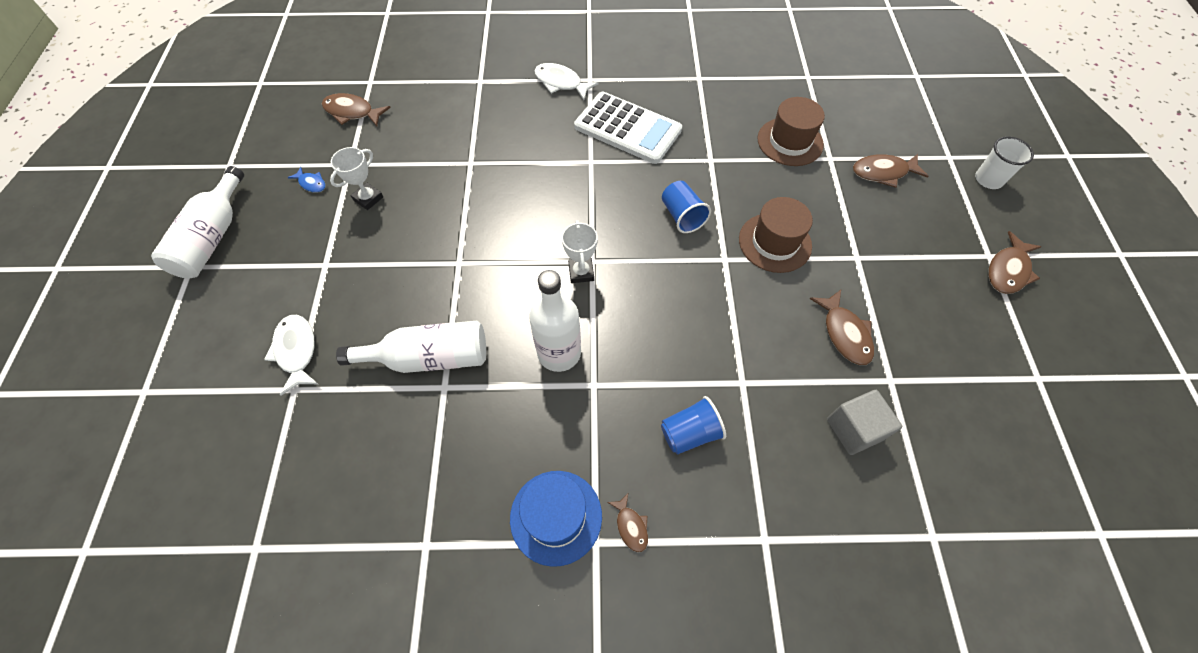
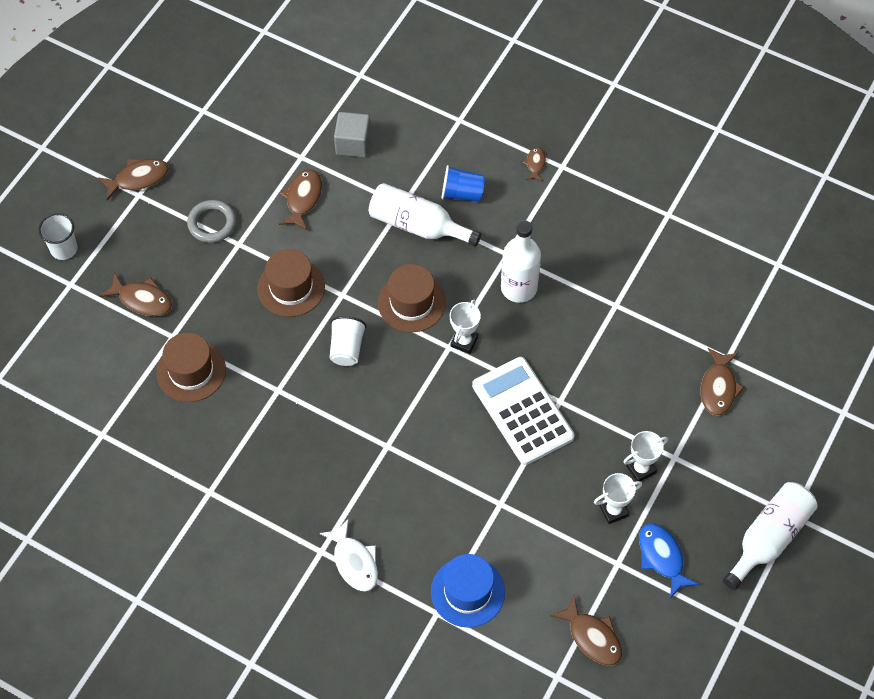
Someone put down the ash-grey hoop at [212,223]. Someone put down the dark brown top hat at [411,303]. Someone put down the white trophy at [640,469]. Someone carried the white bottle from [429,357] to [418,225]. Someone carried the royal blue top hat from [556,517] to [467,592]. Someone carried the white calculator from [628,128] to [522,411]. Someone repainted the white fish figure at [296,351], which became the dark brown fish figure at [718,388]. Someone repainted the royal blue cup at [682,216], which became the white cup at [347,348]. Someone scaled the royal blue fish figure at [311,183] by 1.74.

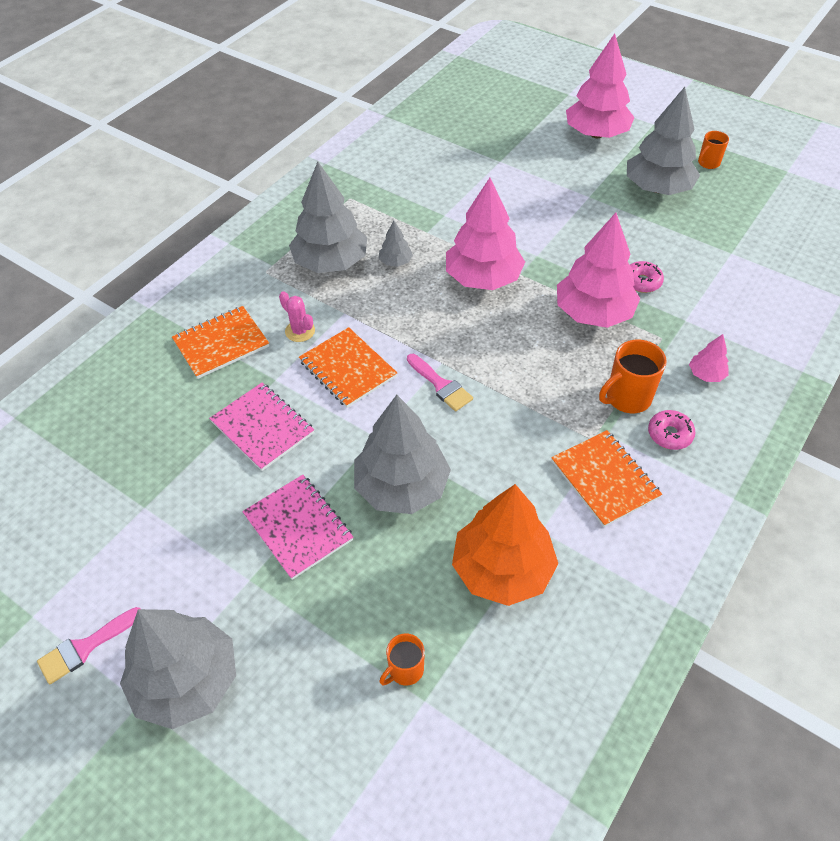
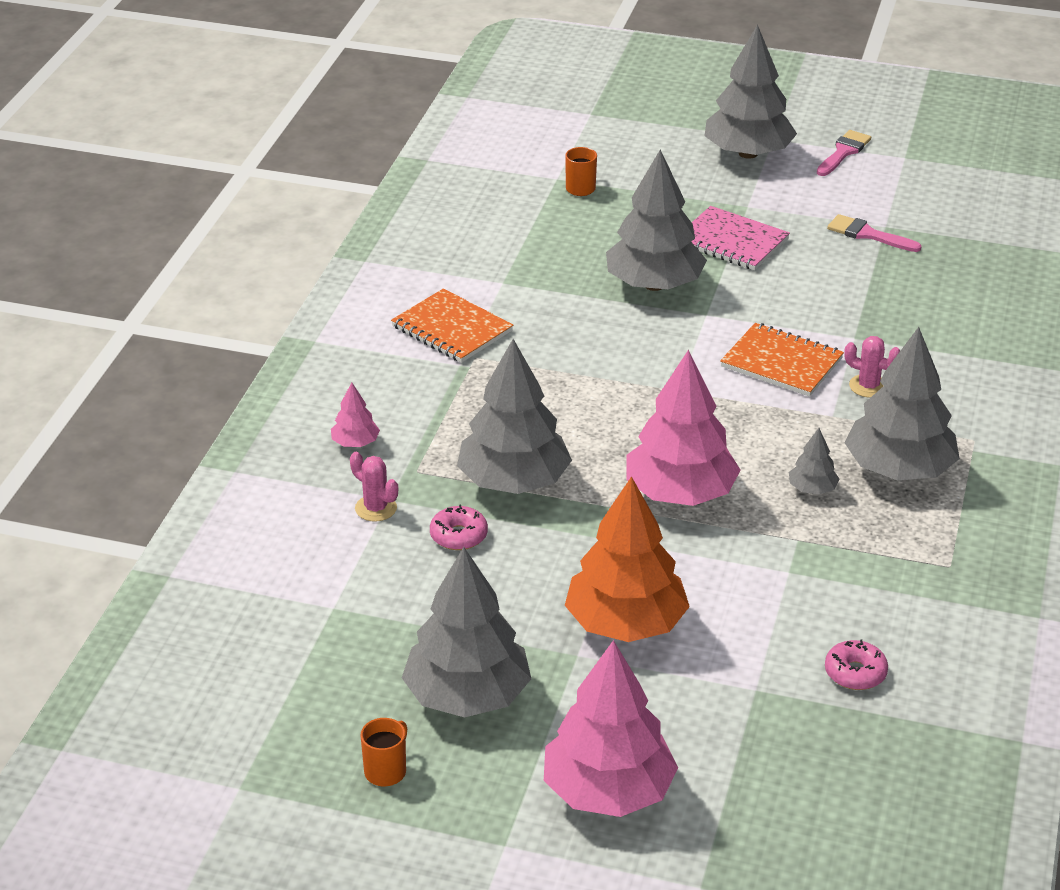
Someone took away the orange-coloured notepad at [221,344]. Someone took away the rose-pink notepad at [262,427]. Someone took away the orange-coloured mug at [627,398]. Someone put down the rose-pink saguaro cactus at [376,508]. Someone carried the rose-pink brush from [441,385] to [868,234]. Someone carried the orange-coloured toy tree from [502,569] to [625,624]. Someone carried the rose-pink doughnut from [669,434] to [855,673]. Someone repainted the rose-pink toy tree at [593,313], which became the ash-grey toy tree at [514,482].

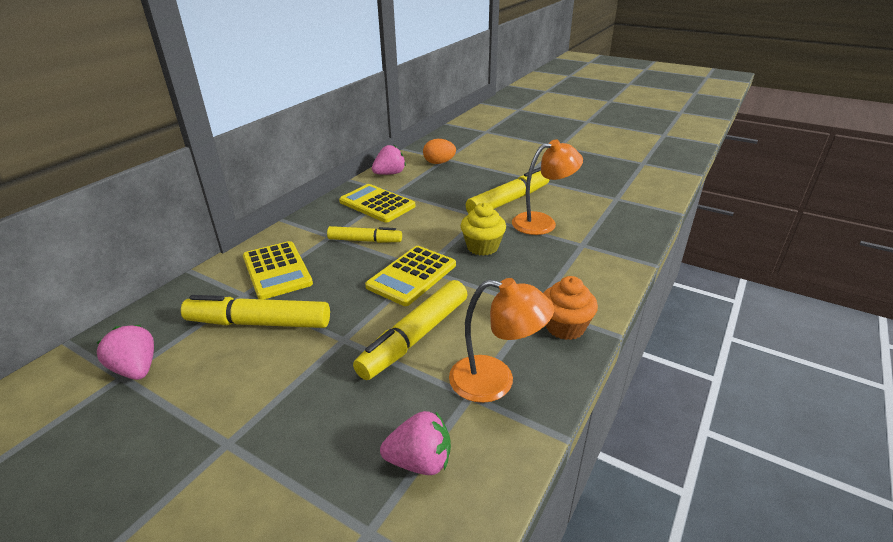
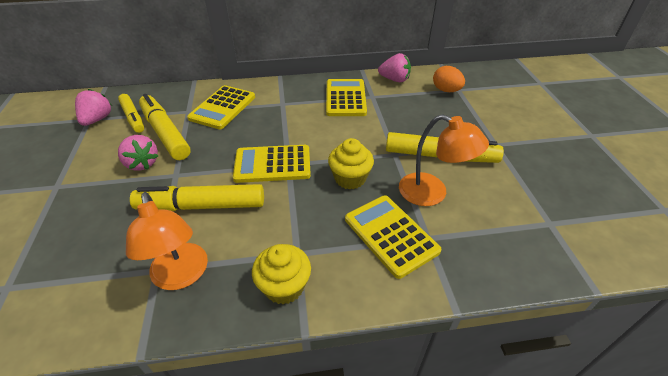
Someone put down the golden calculator at [390,235]. Someone carried the golden marker from [365,240] to [133,117]. Someone carried the rose-pink berry from [420,461] to [142,163]. Someone repainted the orange-coloured muffin at [565,327], which became the golden muffin at [284,286].

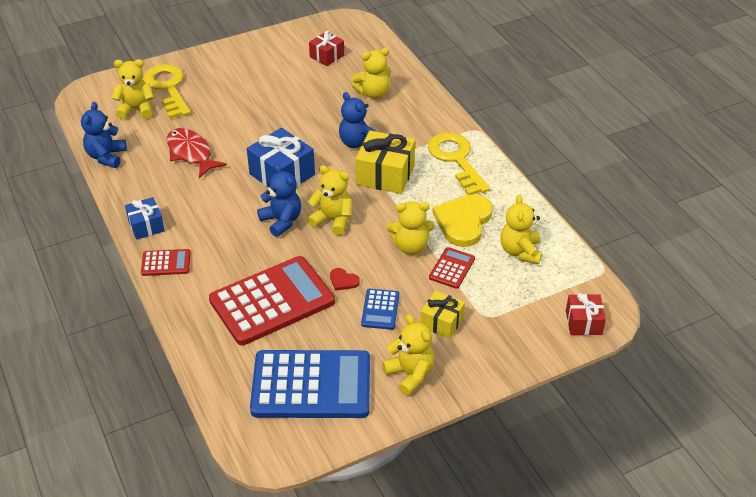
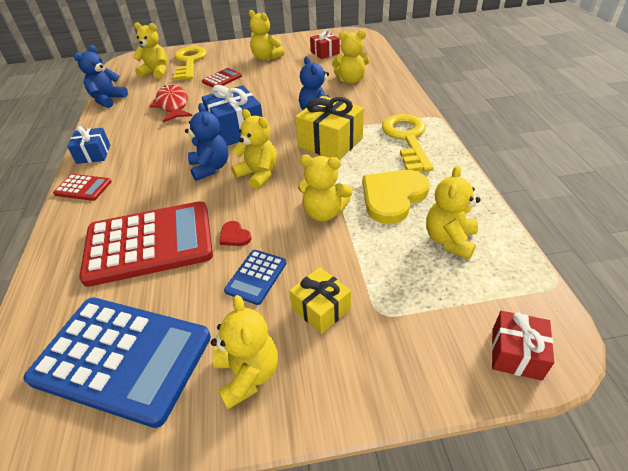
Someone put down the golden teddy at [266,57]. Someone carried the crimson calculator from [451,268] to [222,79].

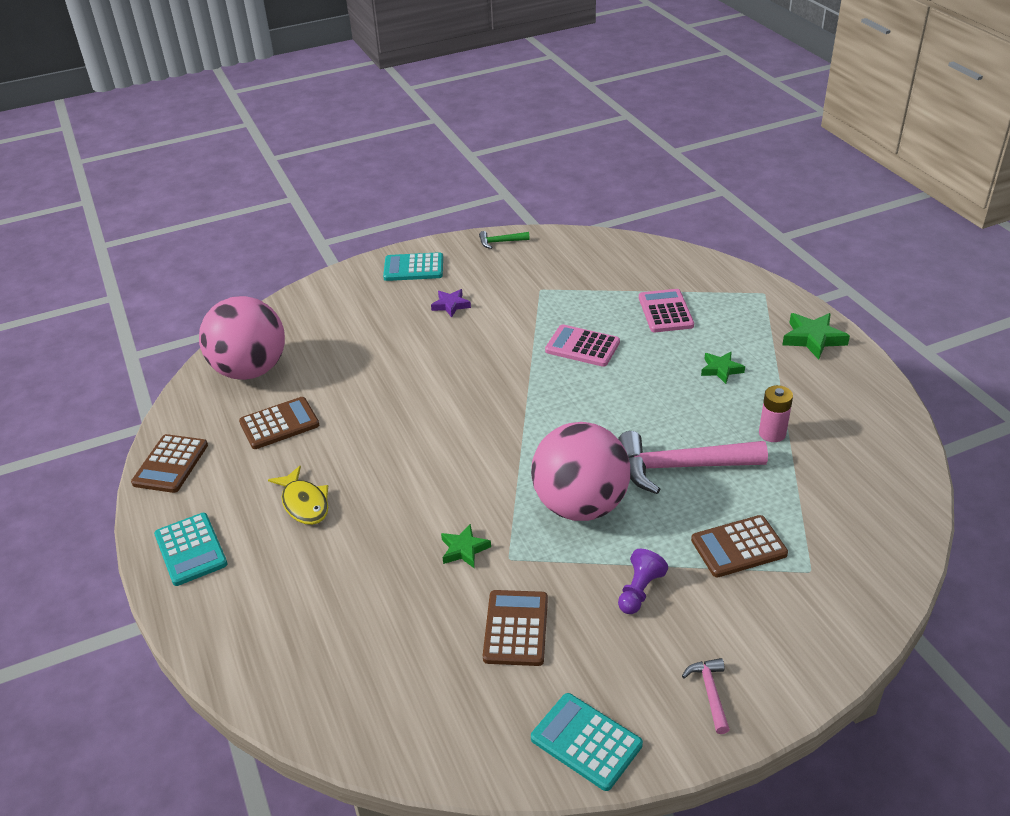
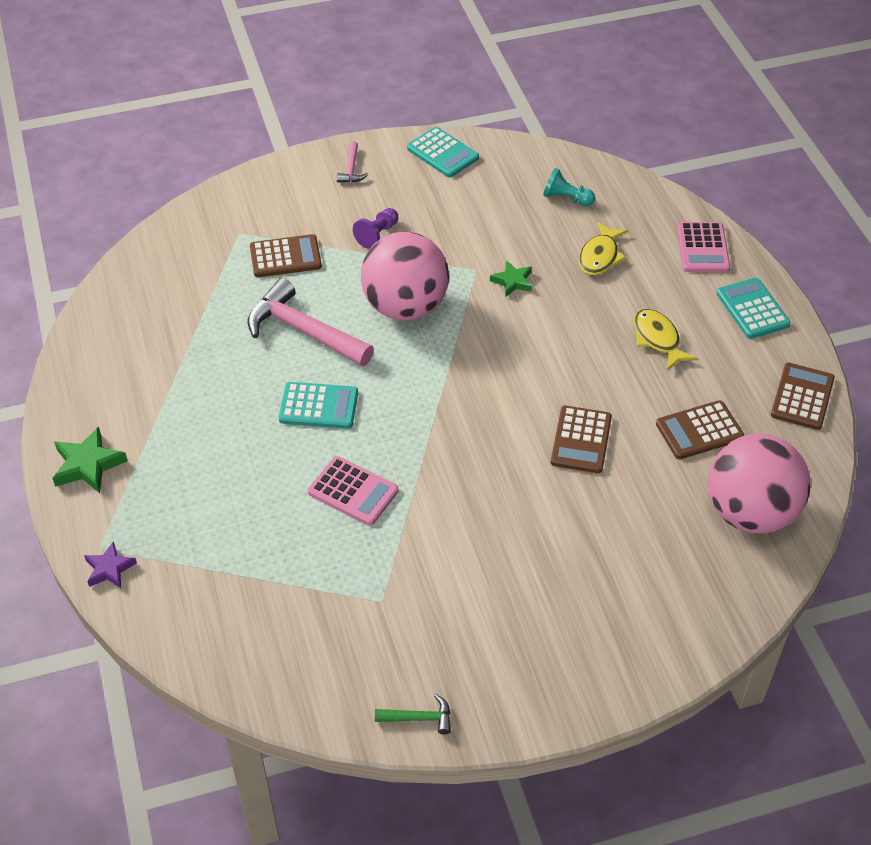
Someone took away the green star at [721,369]. Someone took away the rose-pink battery at [772,433]. Someone put down the aqua chess pawn at [566,198]. Someone put down the golden fish figure at [600,256]. Someone carried the aqua calculator from [413,268] to [318,406]. Someone carried the violet star from [451,305] to [109,569]. Someone carried the dark brown calculator from [516,628] to [581,440]. Someone carried the rose-pink calculator from [665,312] to [702,248]. Someone rotated the rose-pink hammer at [680,467] by 150 degrees counterclockwise.

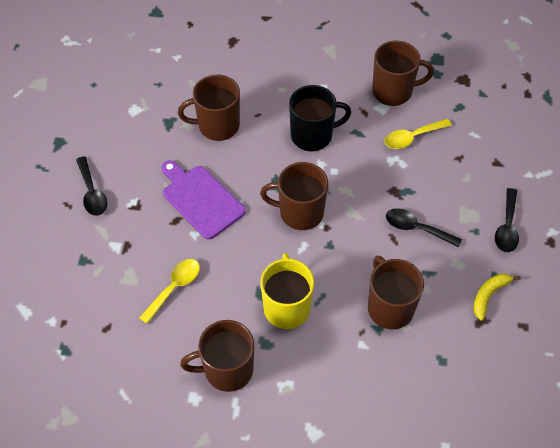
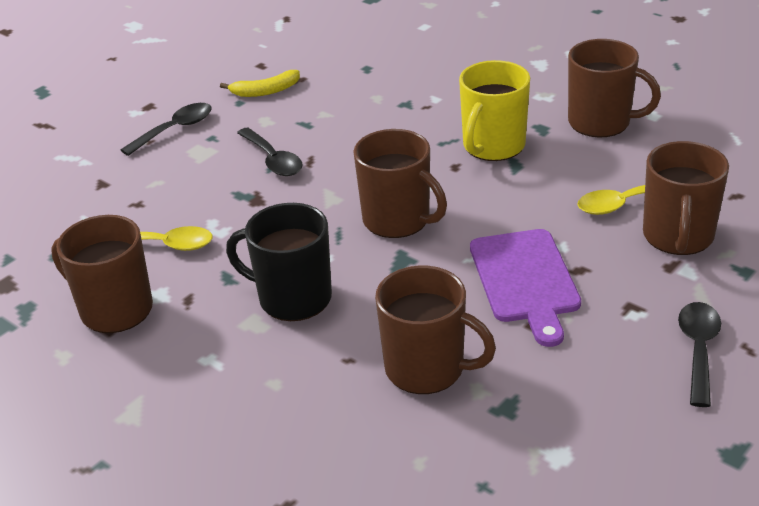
Someone carried the dark brown mug from [389,307] to [678,237].

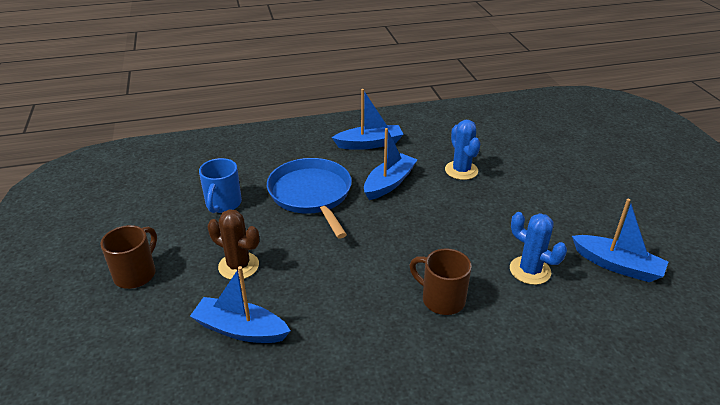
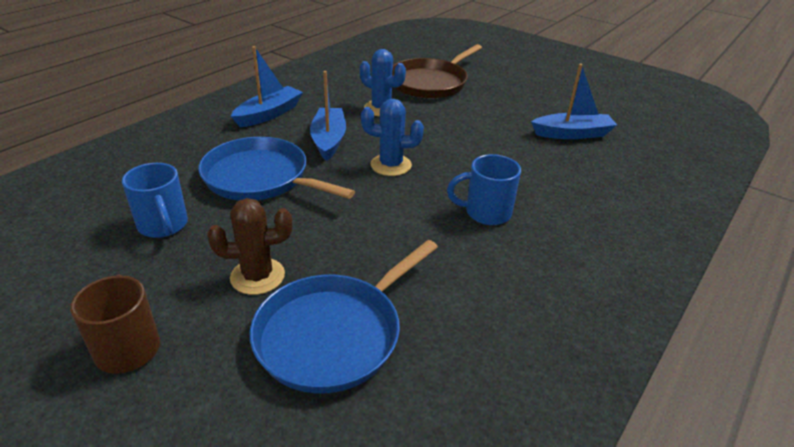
Someone put down the dark brown frying pan at [430,83]. Someone carried the royal blue saguaro cactus from [530,270] to [391,165]. Someone swapped the royal blue boat at [240,329] for the royal blue frying pan at [334,334]. Someone repainted the dark brown mug at [441,299], which became the royal blue mug at [486,213].

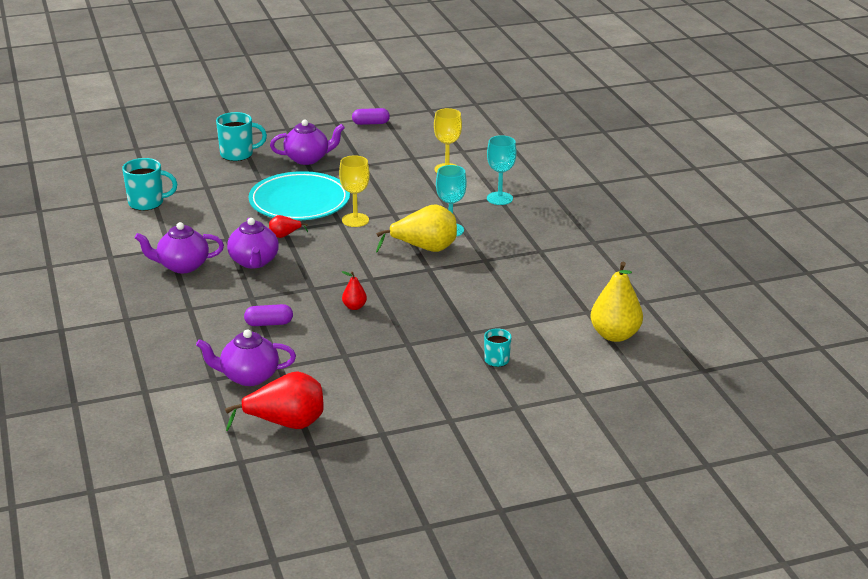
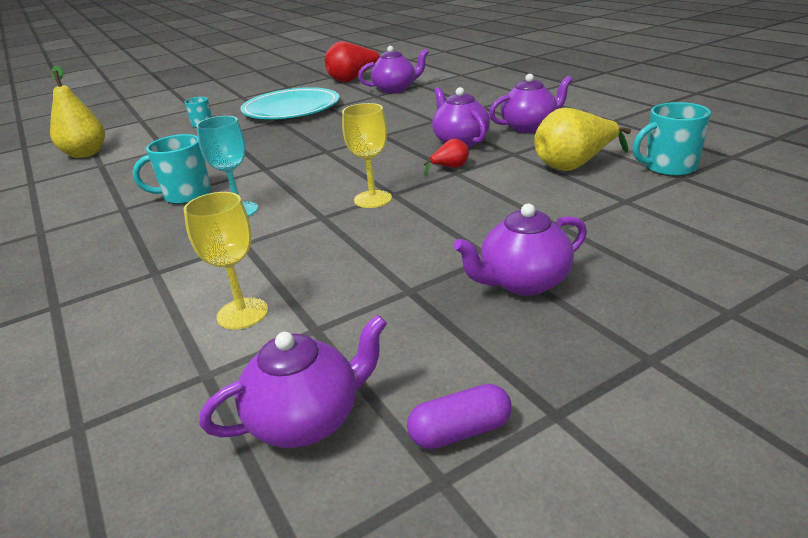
Someone took away the violet pill at [269,323]. Someone took away the crimson pear at [354,307]. Someone took away the aqua goblet at [499,198]. Someone put down the violet teapot at [307,419]. Someone carried the aqua mug from [238,154] to [186,195]. Someone carried the aqua plate from [299,201] to [291,109]. Someone carried the golden pear from [424,249] to [574,165].

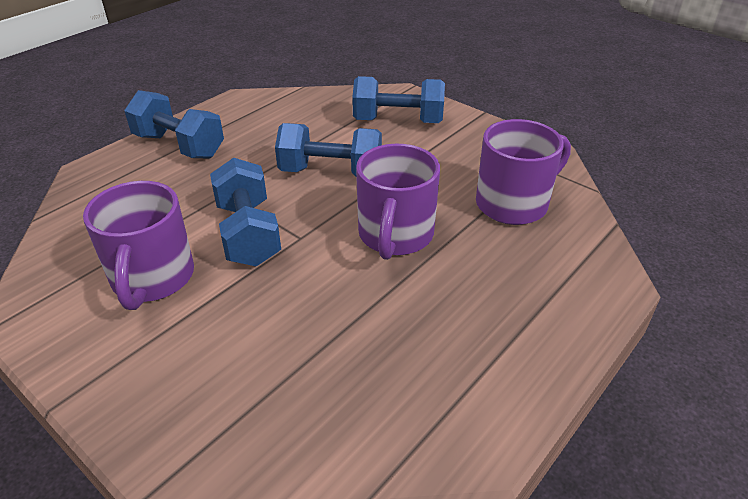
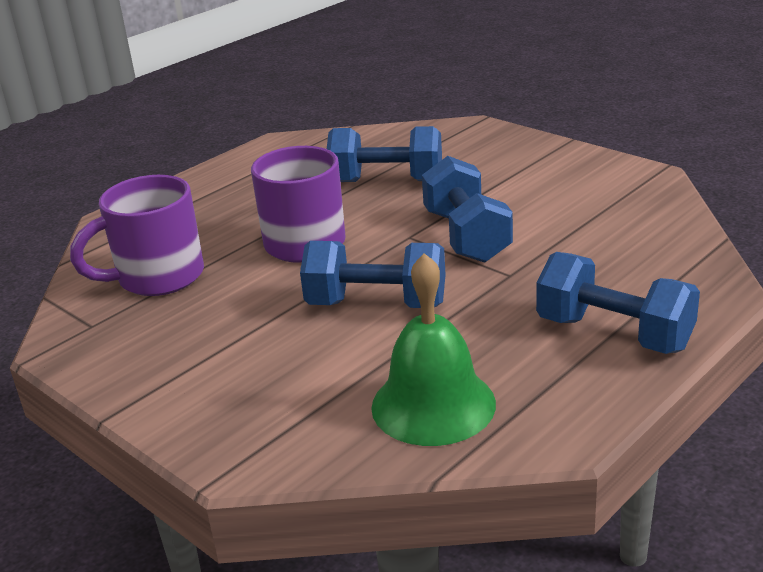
Someone took away the violet mug at [152,279]. Someone put down the green hand bell at [433,405]. Someone carried the royal blue free weight from [398,121] to [387,181].

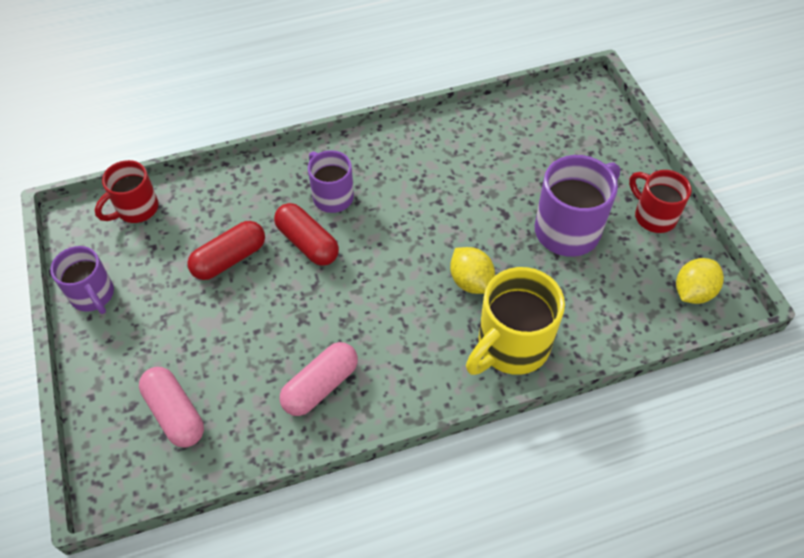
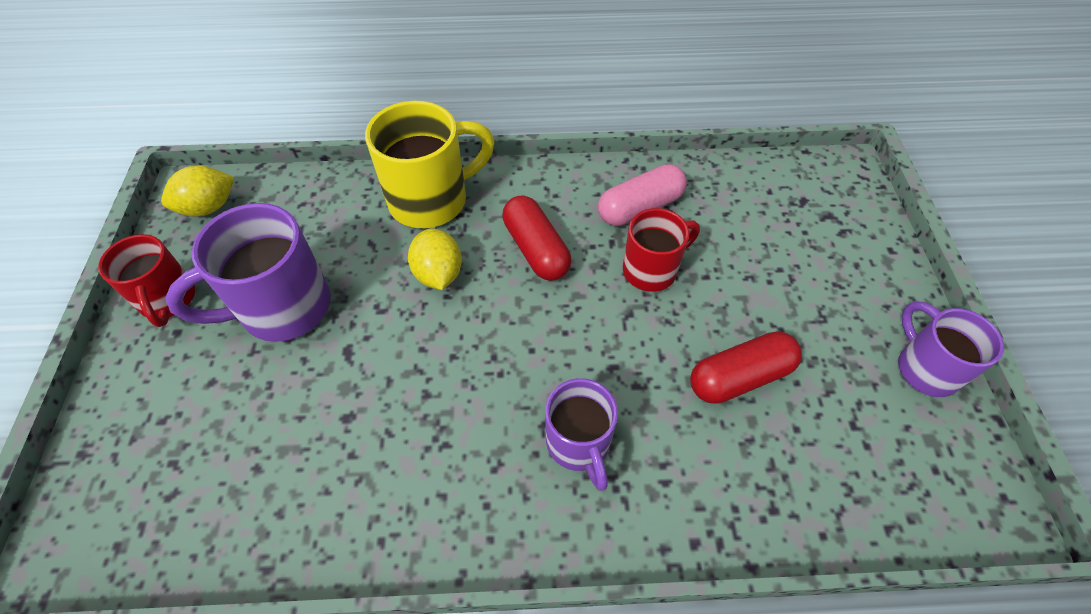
Someone took away the rose-pink pill at [175,413]. Someone carried the crimson mug from [136,209] to [651,270]. Someone carried the crimson pill from [307,243] to [536,249].

